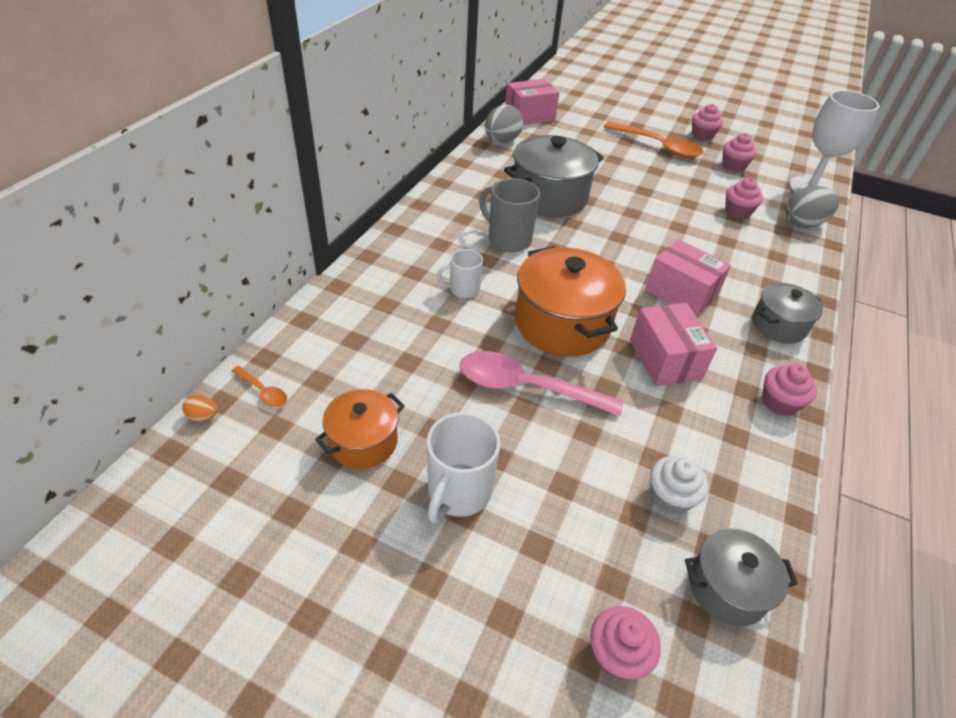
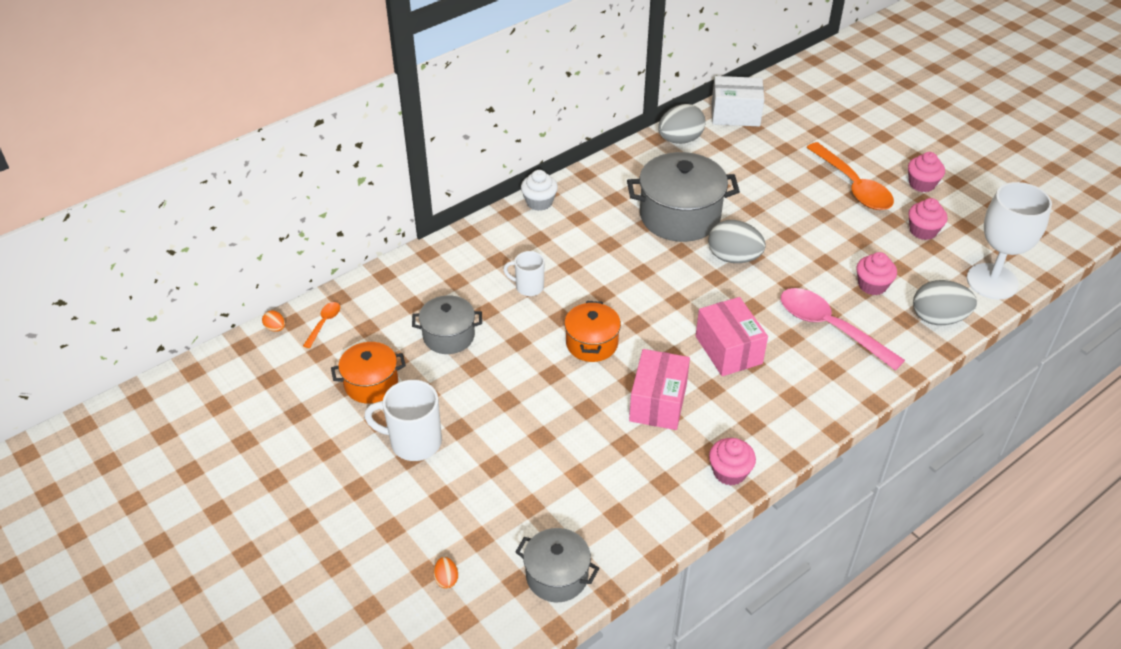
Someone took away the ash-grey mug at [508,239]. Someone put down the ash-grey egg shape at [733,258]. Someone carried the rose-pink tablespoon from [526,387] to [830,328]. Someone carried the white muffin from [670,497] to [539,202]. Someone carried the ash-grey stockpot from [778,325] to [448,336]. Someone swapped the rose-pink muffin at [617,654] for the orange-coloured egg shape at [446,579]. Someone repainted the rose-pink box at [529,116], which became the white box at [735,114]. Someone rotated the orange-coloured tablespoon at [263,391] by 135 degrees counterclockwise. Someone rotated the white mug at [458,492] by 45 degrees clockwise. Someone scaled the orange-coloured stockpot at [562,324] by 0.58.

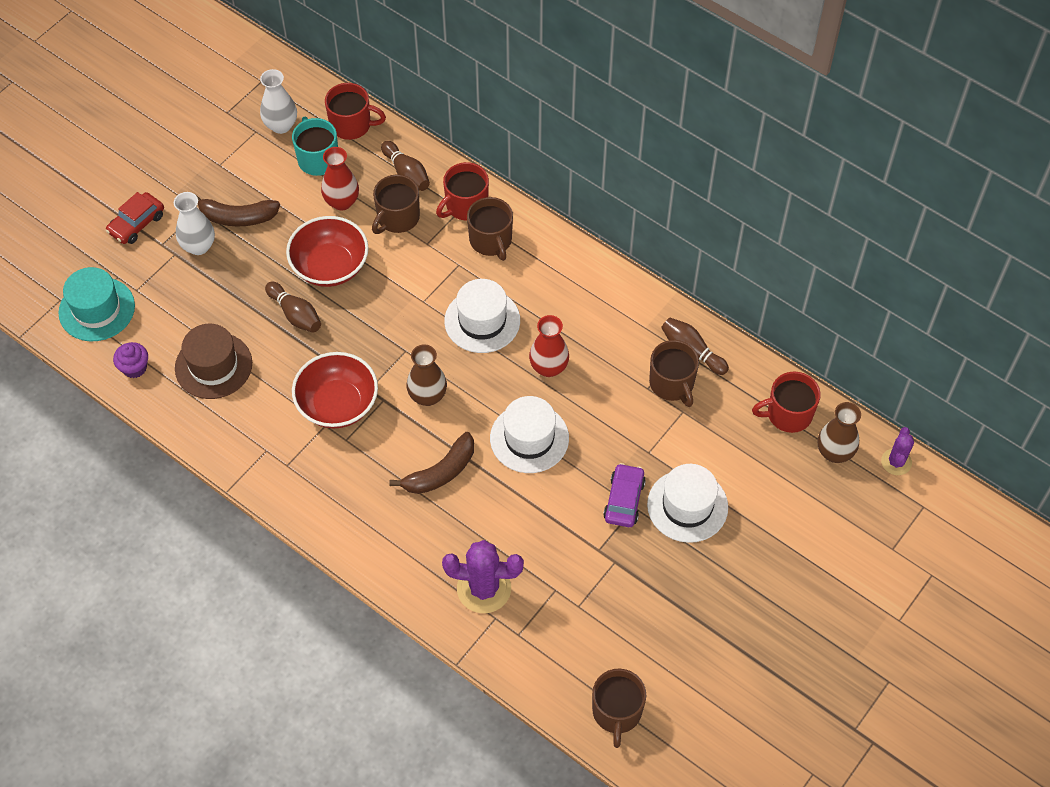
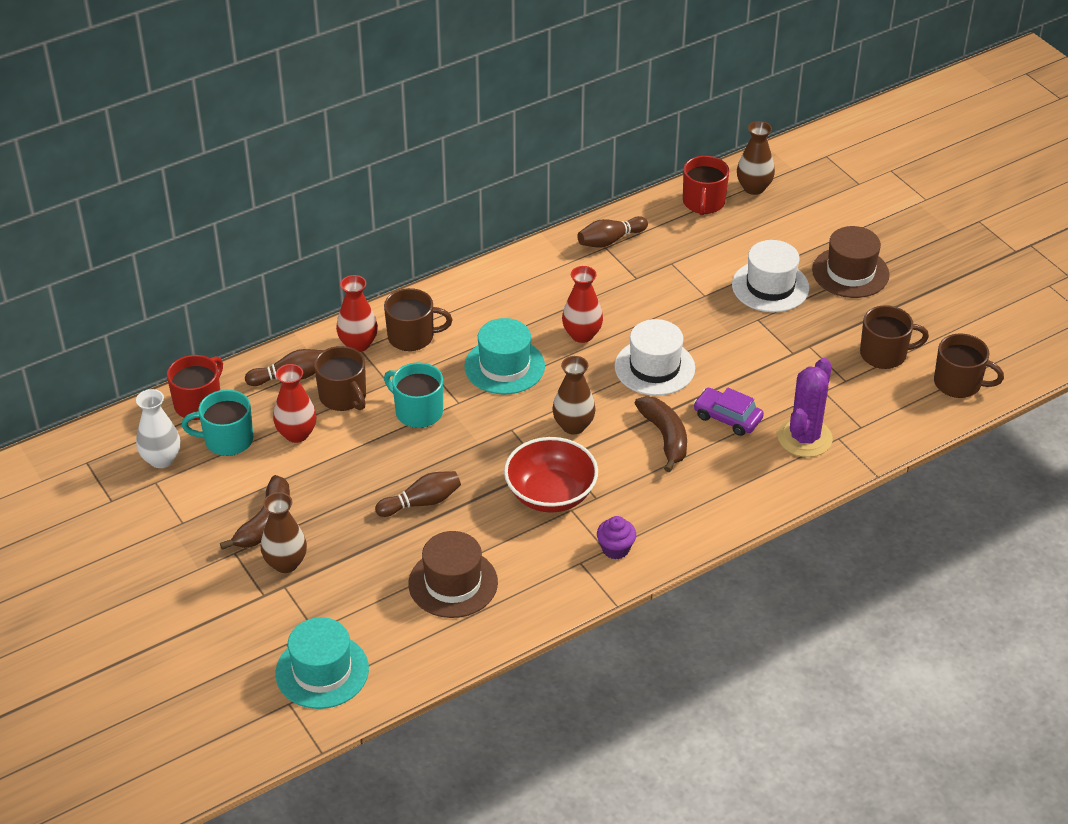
Someone took away the crimson car at [137,224]. Someone took away the crimson serving bowl at [330,266]. Someone took away the violet saguaro cactus at [896,462]. Someone put down the aqua mug at [417,411]. Someone put down the dark brown top hat at [850,272]. Someone carried the violet muffin from [134,368] to [615,549]. Someone carried the violet car from [624,500] to [727,418]. Someone carried the dark brown mug from [672,384] to [885,354]. Someone swapped the crimson mug at [465,205] for the crimson vase at [358,344]. Someone repainted the white vase at [198,246], which became the dark brown vase at [286,563]. Someone repainted the white top hat at [482,321], which became the aqua top hat at [504,366].

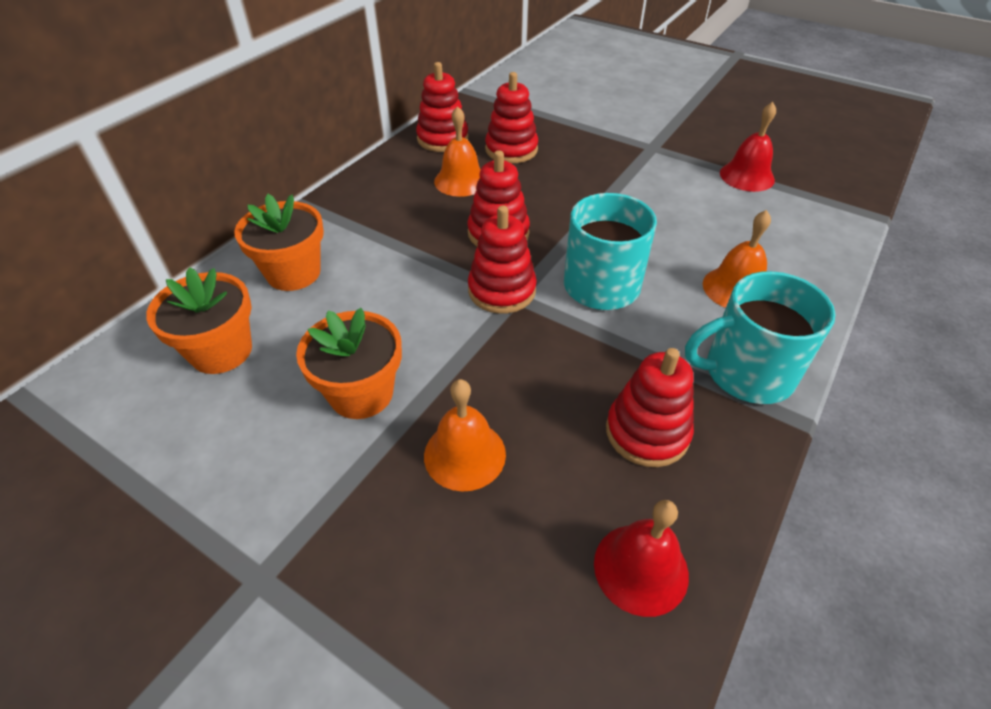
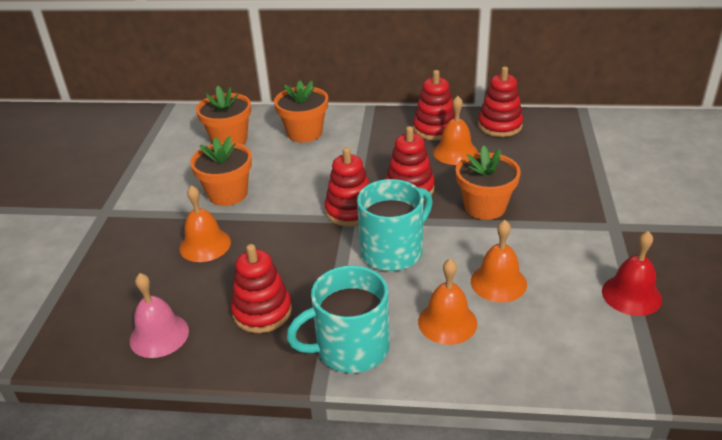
Someone put down the orange-coloured plant pot at [485,207]. Someone put down the orange-coloured hand bell at [498,282]. Someone carried the crimson ring stacker from [511,149] to [435,129]. Someone repainted the crimson hand bell at [641,568], which became the rose-pink hand bell at [159,335]. Someone rotated the aqua mug at [746,372] by 75 degrees counterclockwise.

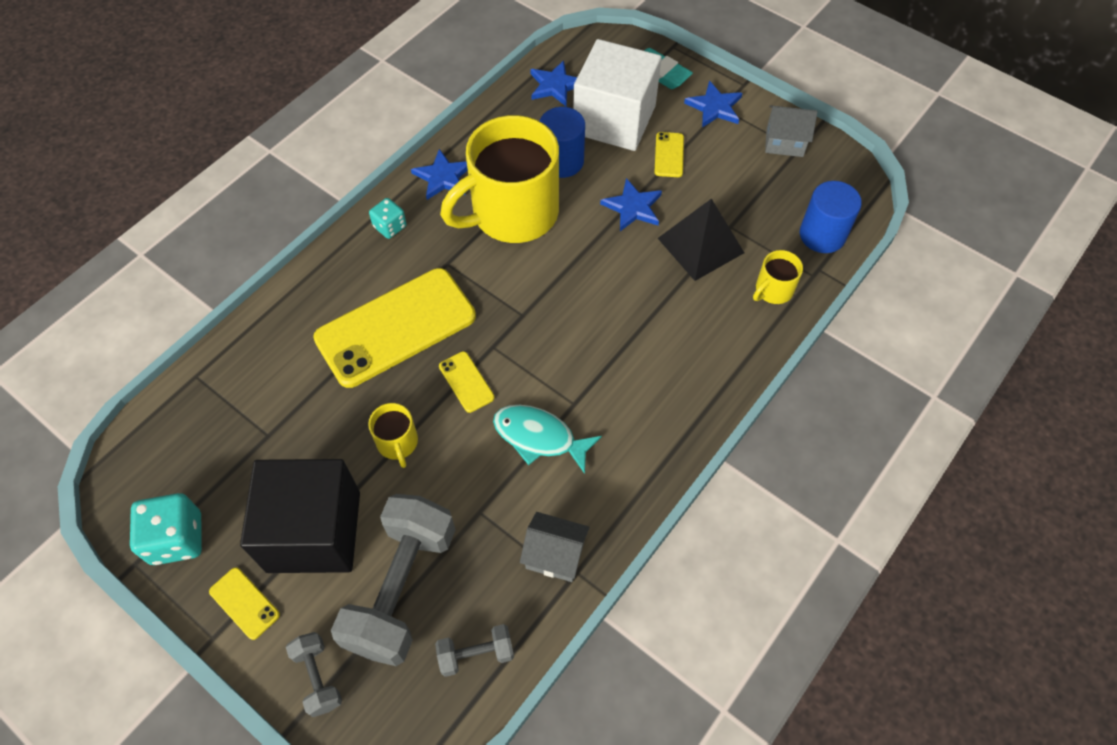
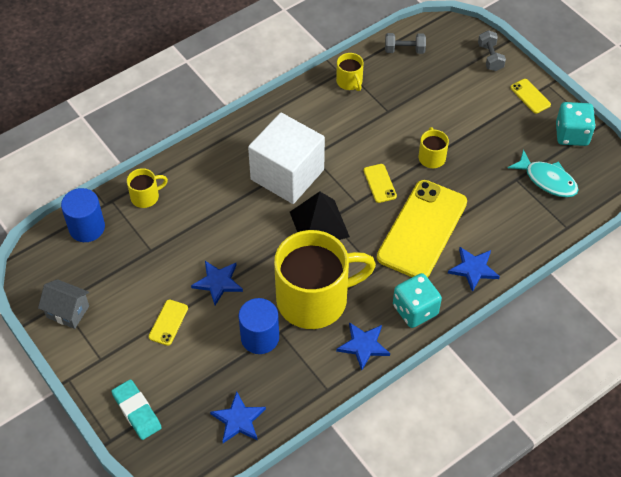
Someone took away the jet-black block at [314,531]. Someone took away the ash-grey free weight at [401,588]. Someone carried the aqua fish figure from [539,437] to [547,180]. Someone carried the white block from [614,120] to [287,174]. Someone carried the jet-black solid pyramid from [700,245] to [319,224]. Someone carried the royal blue star from [714,107] to [473,269]. Someone swapped the ash-grey house at [555,555] for the golden mug at [349,82]. Someone rotated the golden mobile phone at [396,327] by 45 degrees counterclockwise. Someone scaled the aqua game die at [390,227] by 1.68.

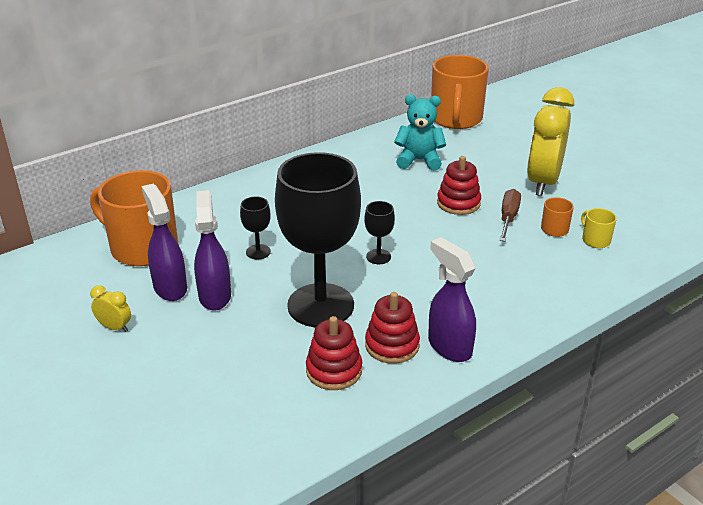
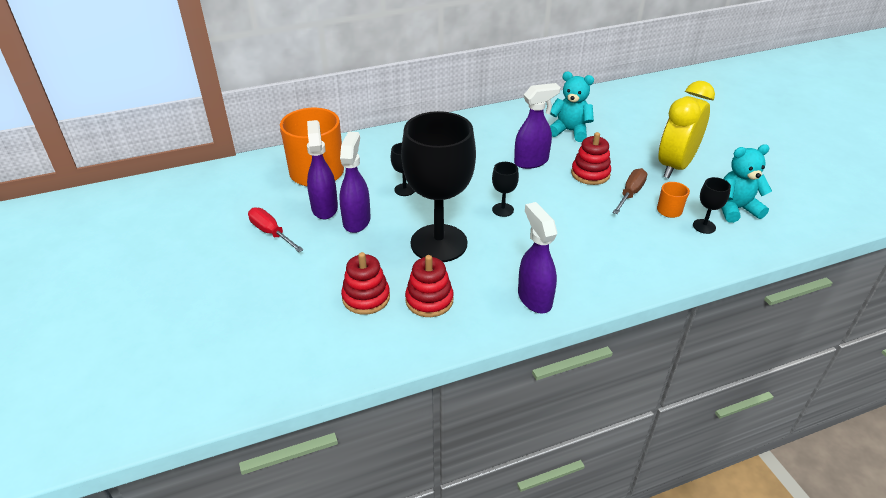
Someone took away the orange-coloured mug at [456,119]. Someone put down the violet spray bottle at [531,162]. Someone put down the aqua teddy at [736,209]. Someone carried the crimson ring stacker from [392,345] to [366,297]. Someone swapped the golden bedside clock at [114,327] for the crimson flat screwdriver at [271,233]. Someone swapped the golden mug at [595,240] for the jet-black goblet at [704,226].

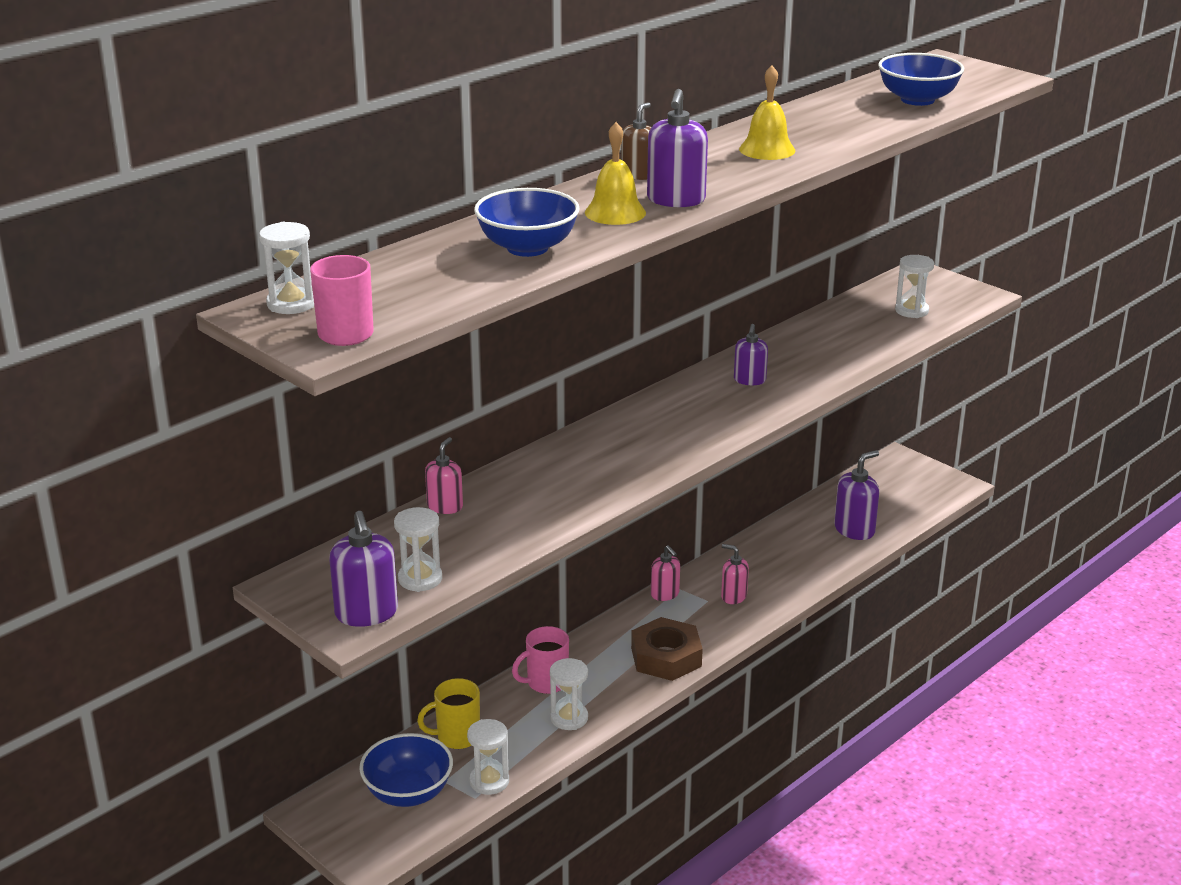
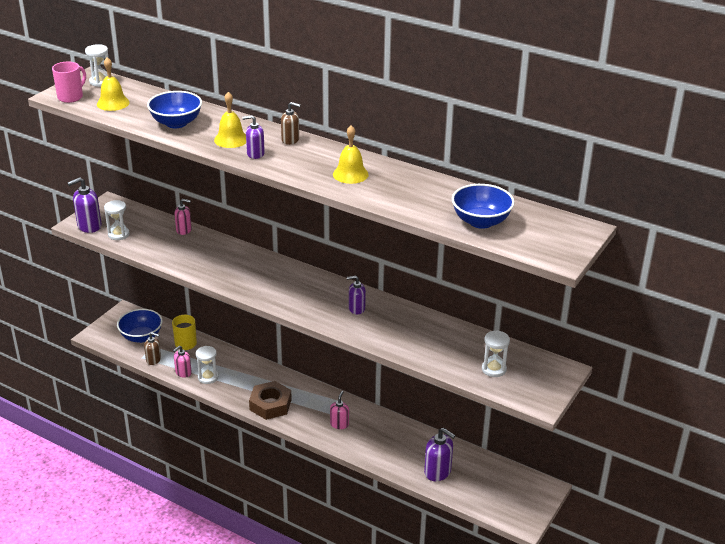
Someone took away the rose-pink mug at [546,683]. Someone put down the golden hand bell at [113,103]. Someone carried the rose-pink soap pump from [665,594] to [183,373]. Someone swapped the white sand timer at [489,781] for the dark brown soap pump at [153,360]. Someone scaled the violet soap pump at [676,200] by 0.65.

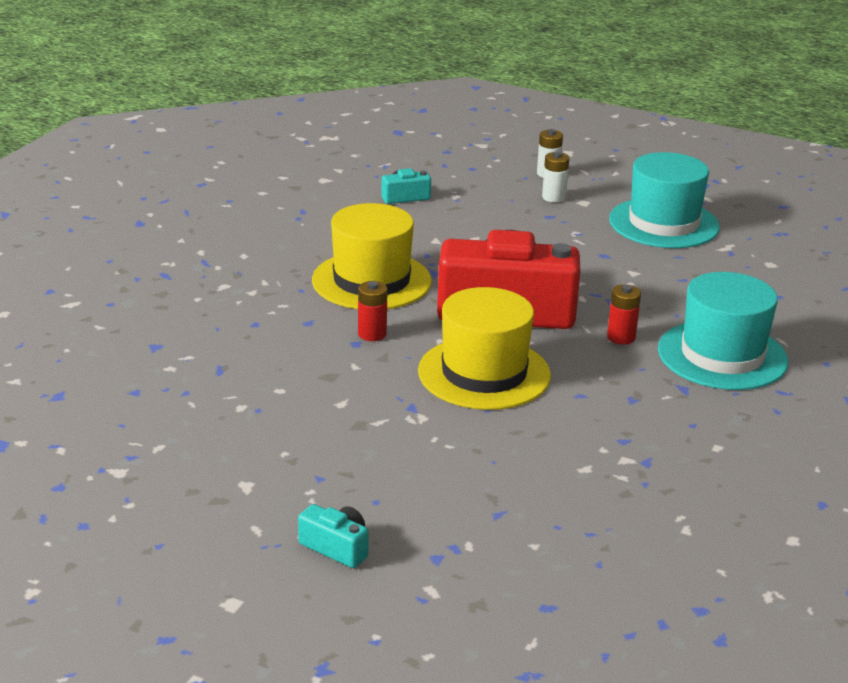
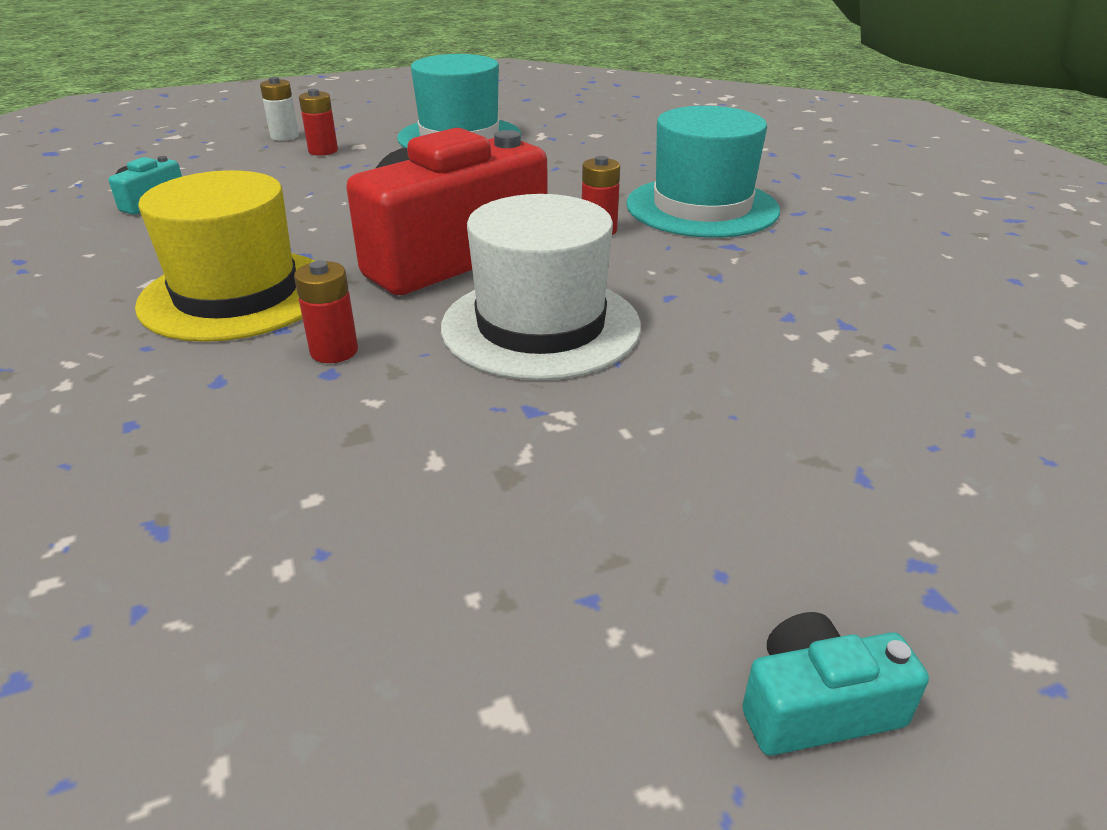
Someone repainted the golden top hat at [484,373], which became the white top hat at [541,326]. Someone repainted the white battery at [553,197], which became the crimson battery at [323,151].

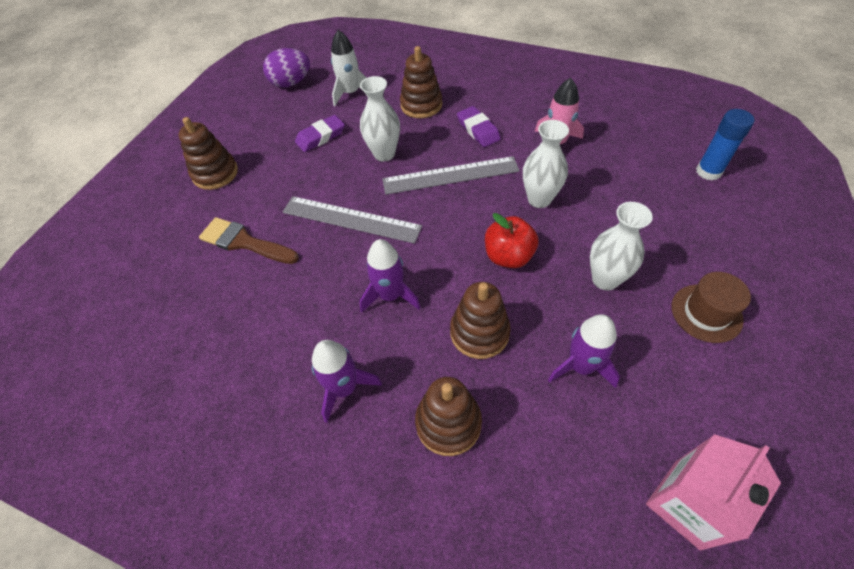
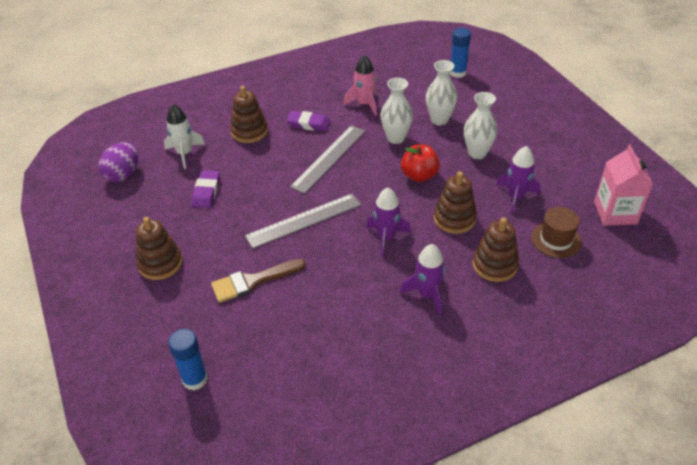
Someone put down the royal blue glue at [195,379]. Someone carried the white vase from [384,154] to [439,120]. Someone carried the dark brown top hat from [706,313] to [556,239].

